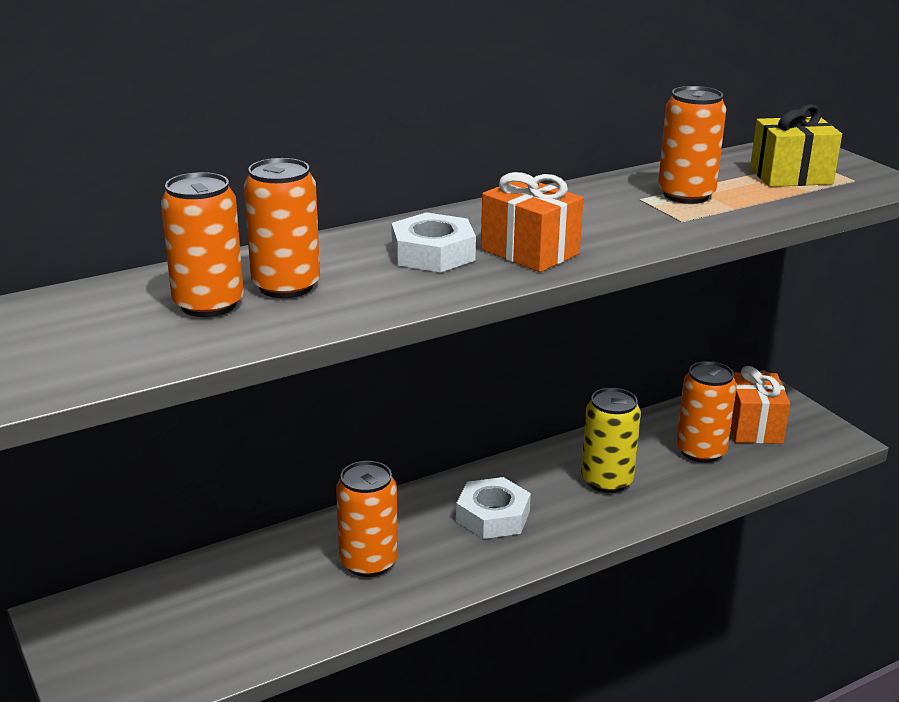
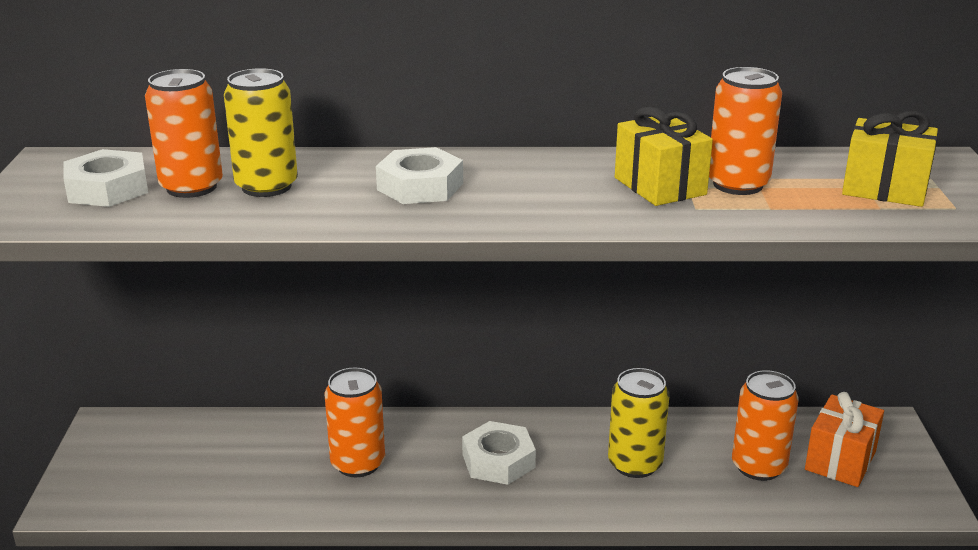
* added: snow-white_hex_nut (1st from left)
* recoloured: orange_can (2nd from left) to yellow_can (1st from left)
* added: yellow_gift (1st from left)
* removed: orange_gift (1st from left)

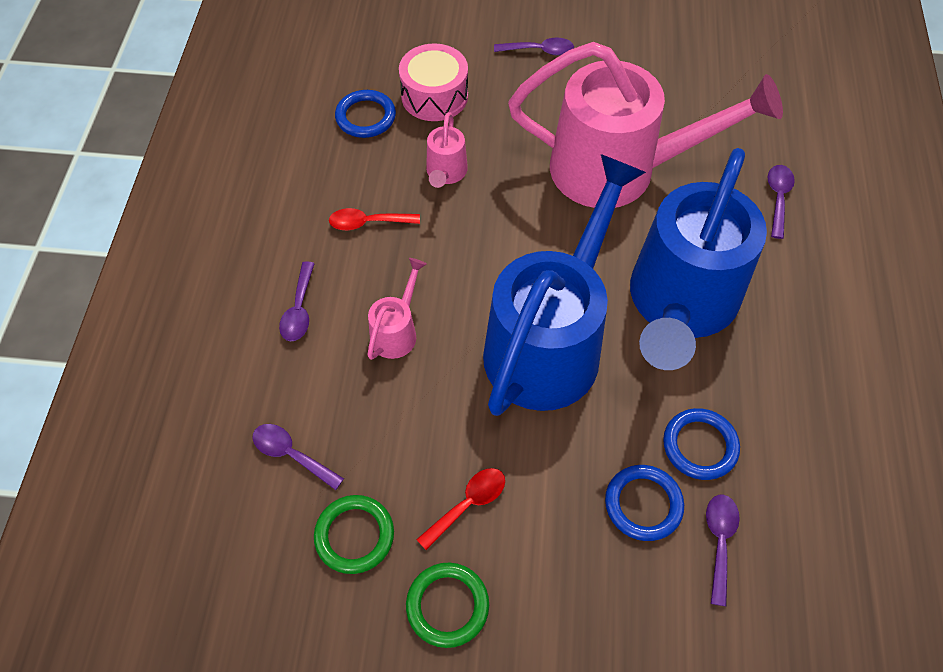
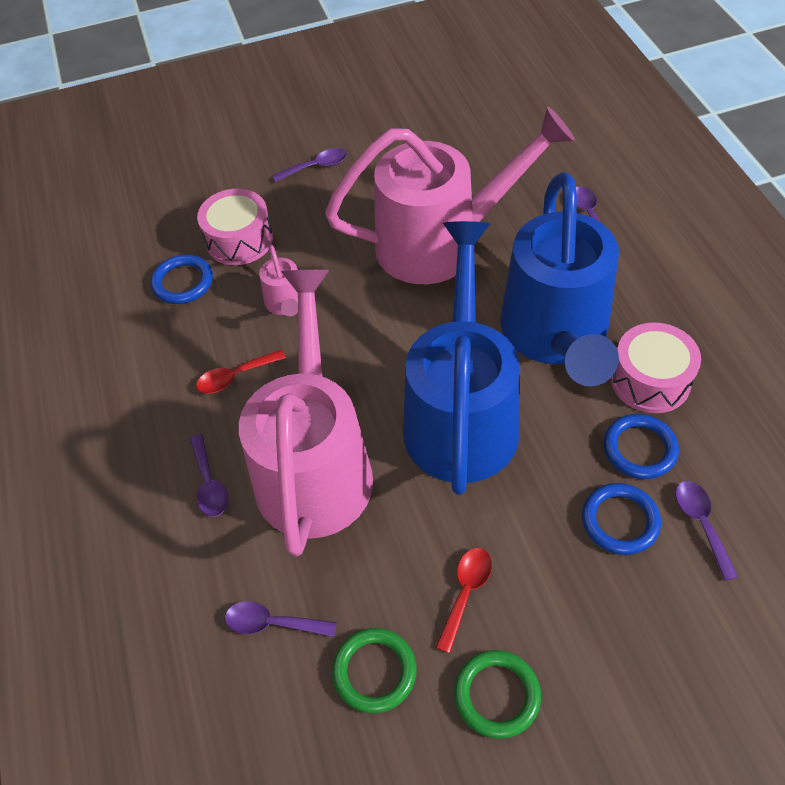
* resized: rosy_watering_can (1st from left in the first image) x2.46
* added: rosy_snare_drum (2nd from left)

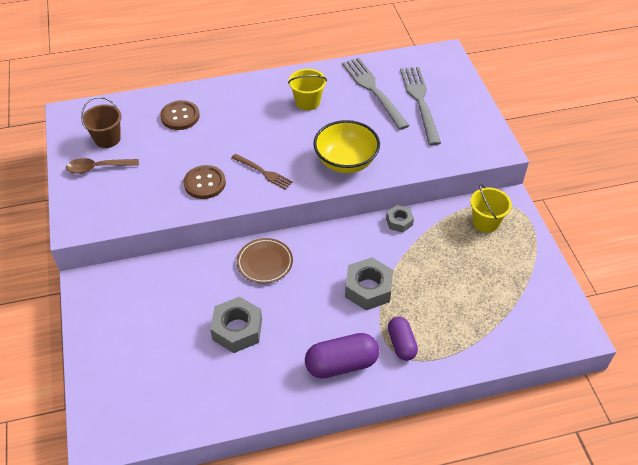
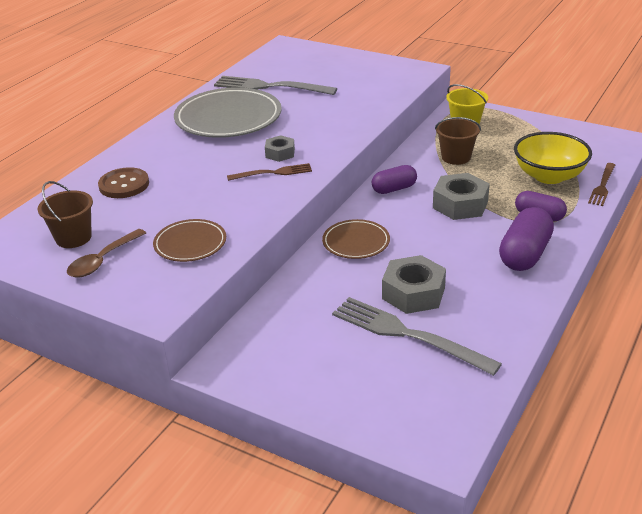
* added: russet_plate (1st from left)
* replaced: yellow_sand_bucket (1st from left) to ash-grey_plate
* moved: ash-grey_hex_nut (3rd from left in the first image) to ash-grey_hex_nut (1st from left)
* moved: ash-grey_fork (2nd from left)
* added: purple_pill_shape (1st from left)
* added: russet_sand_bucket (2nd from left)
* moved: yellow_bowl
* added: russet_fork (2nd from left)
* removed: russet_shirt_button (2nd from left)

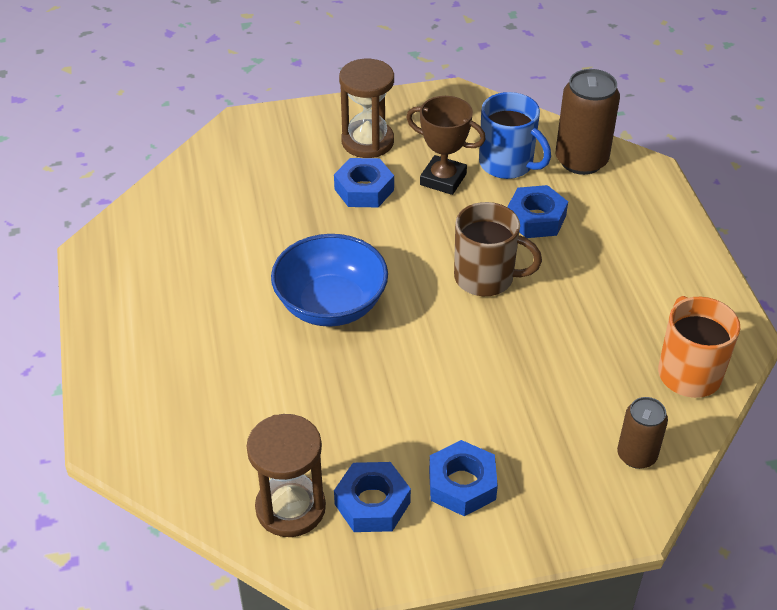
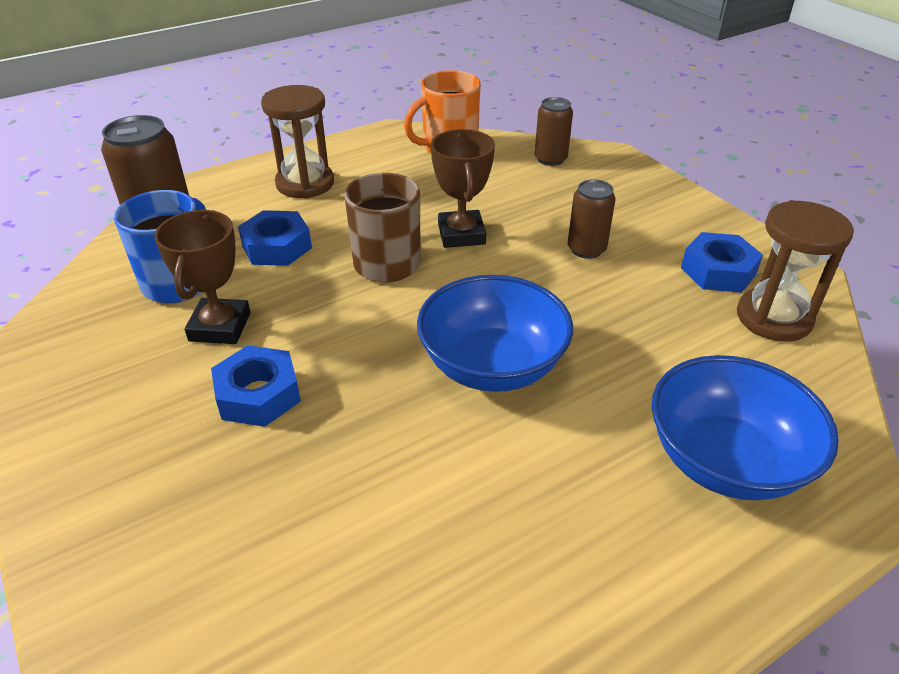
* moved: russet_hourglass (2nd from left in the first image) to russet_hourglass (1st from left)
* added: russet_prize_cup (2nd from left)
* added: russet_can (3rd from left)
* added: royal_blue_bowl (2nd from left)
* removed: royal_blue_hex_nut (3rd from left)

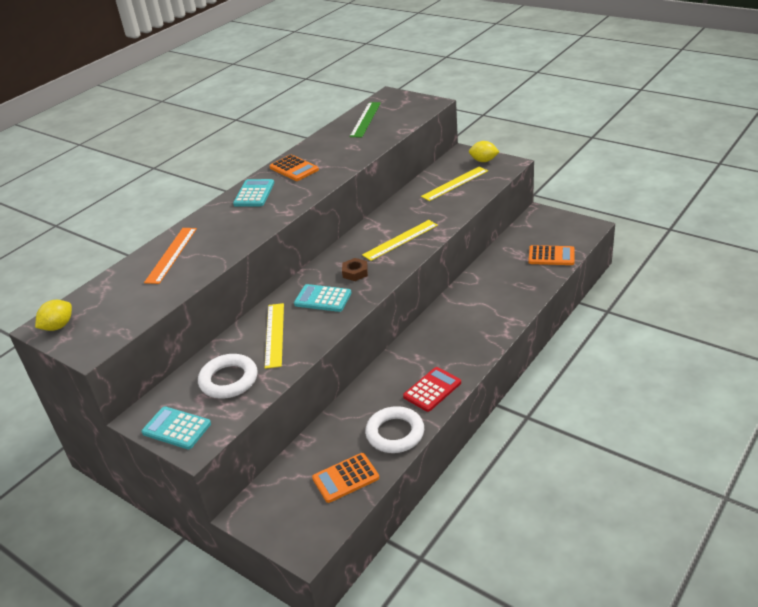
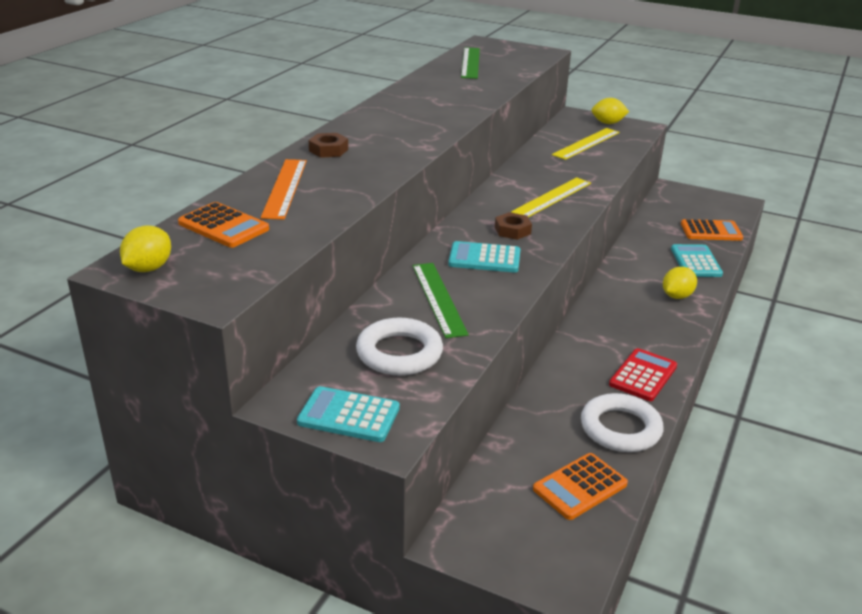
* moved: orange_calculator (1st from left)
* added: russet_hex_nut (1st from left)
* recoloured: yellow_measuring_stick (1st from left) to green_measuring_stick (1st from left)
* added: yellow_toy_lemon (3rd from left)
* moved: turquoise_calculator (2nd from left in the first image) to turquoise_calculator (3rd from left)

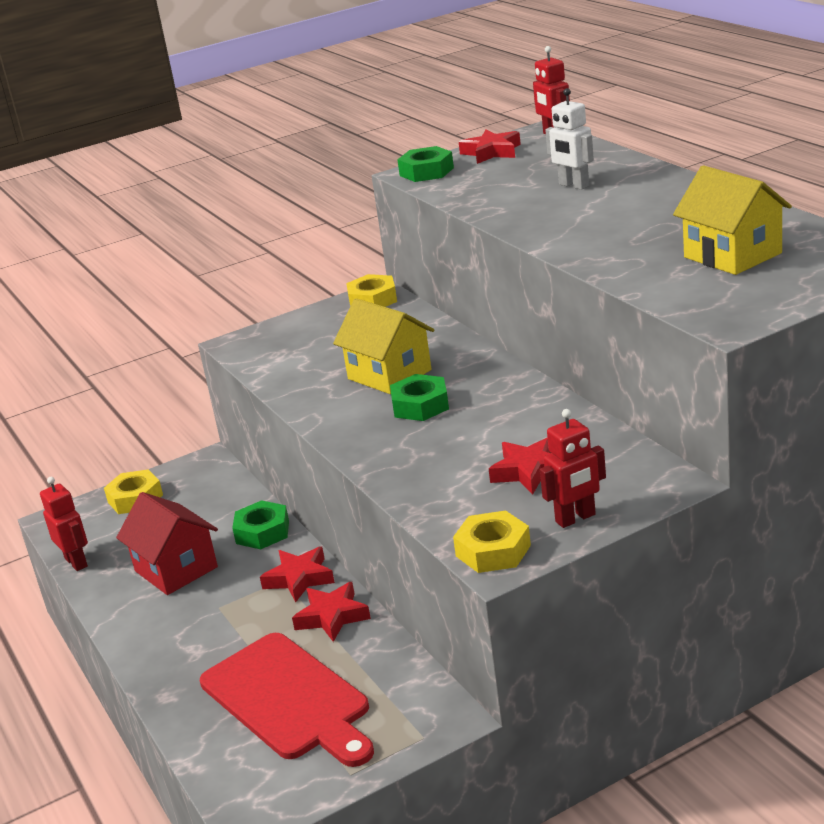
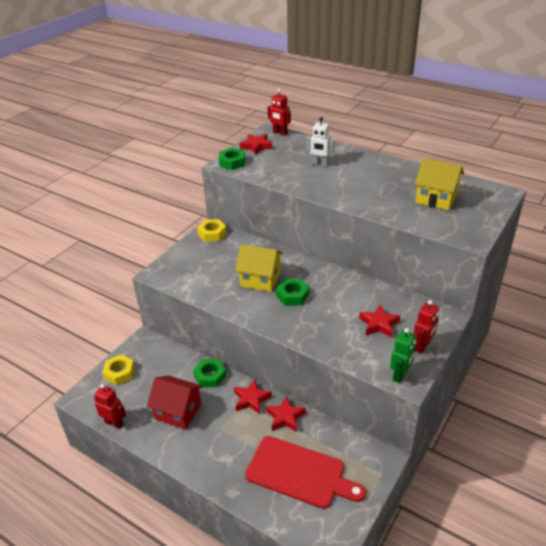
* replaced: yellow_hex_nut (3rd from left) to green_toy_robot

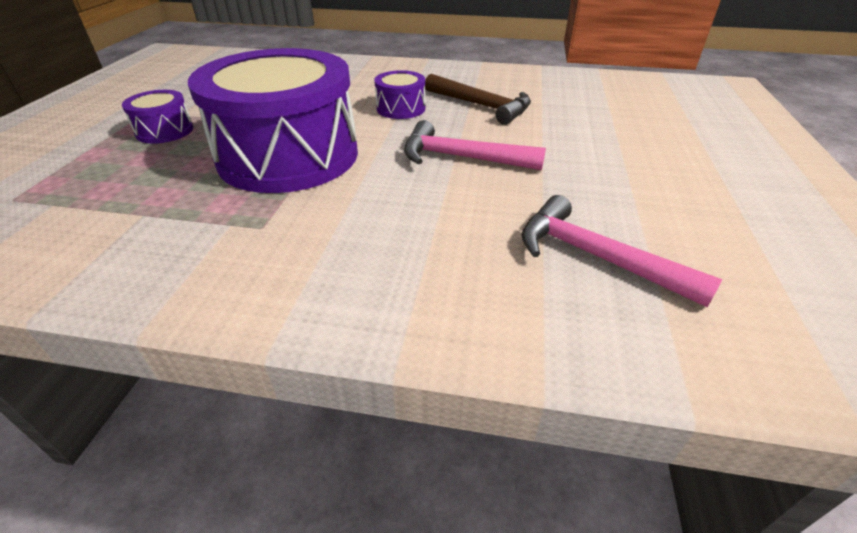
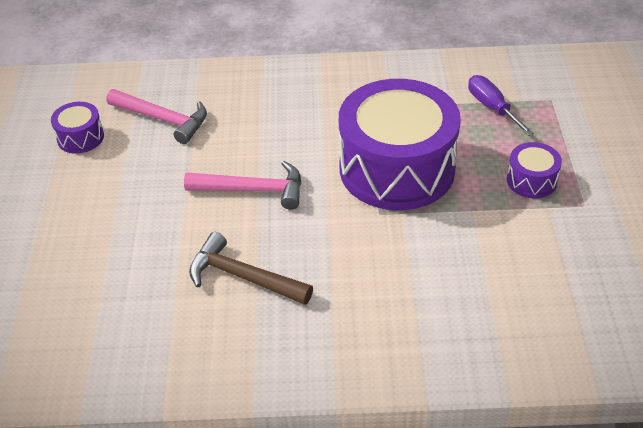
* moved: purple_snare_drum (3rd from left in the first image) to purple_snare_drum (1st from left)
* added: purple_screwdriver

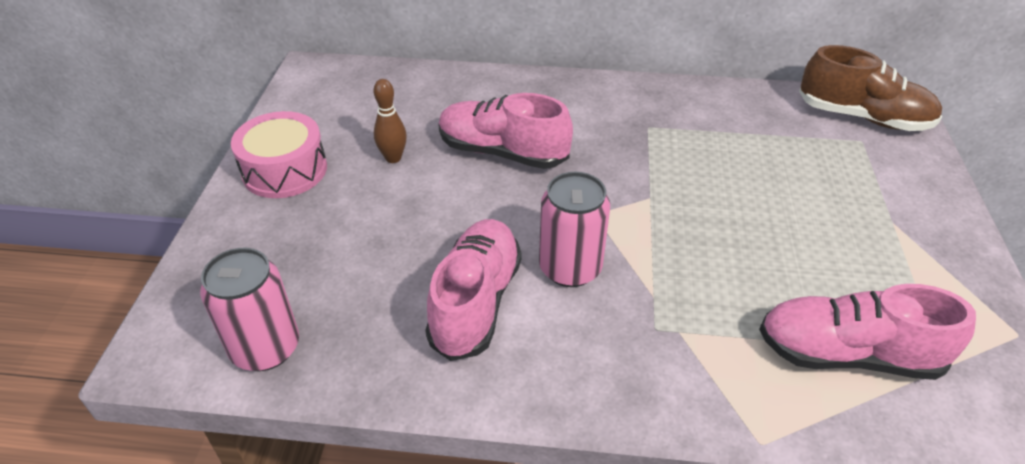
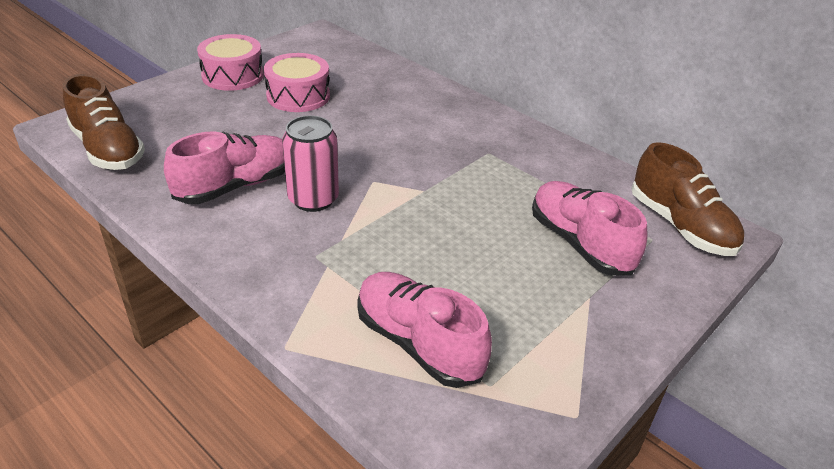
* replaced: rosy_can (1st from left) to russet_shoe (1st from left)
* replaced: russet_tenpin to rosy_snare_drum (2nd from left)
* moved: rosy_shoe (2nd from left in the first image) to rosy_shoe (3rd from left)

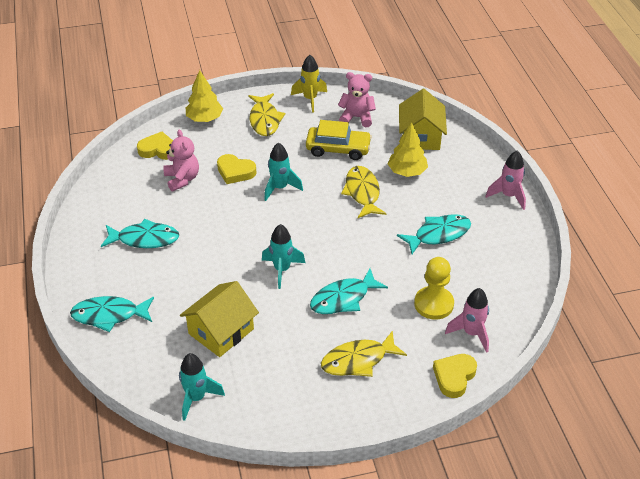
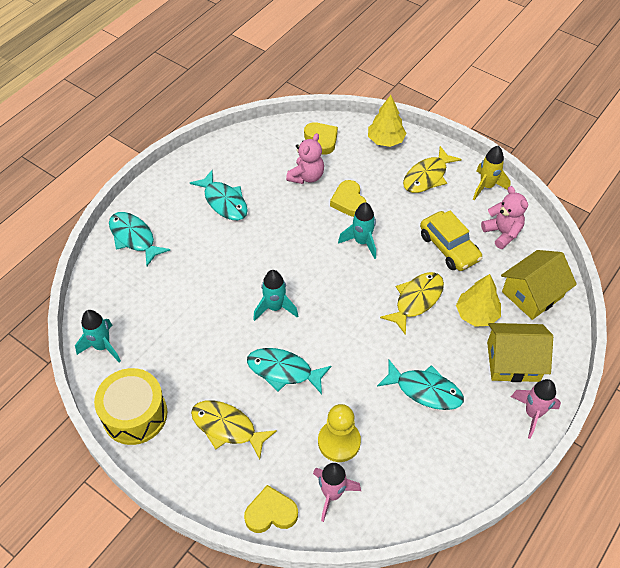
* added: yellow_snare_drum
* moved: yellow_house (1st from left)

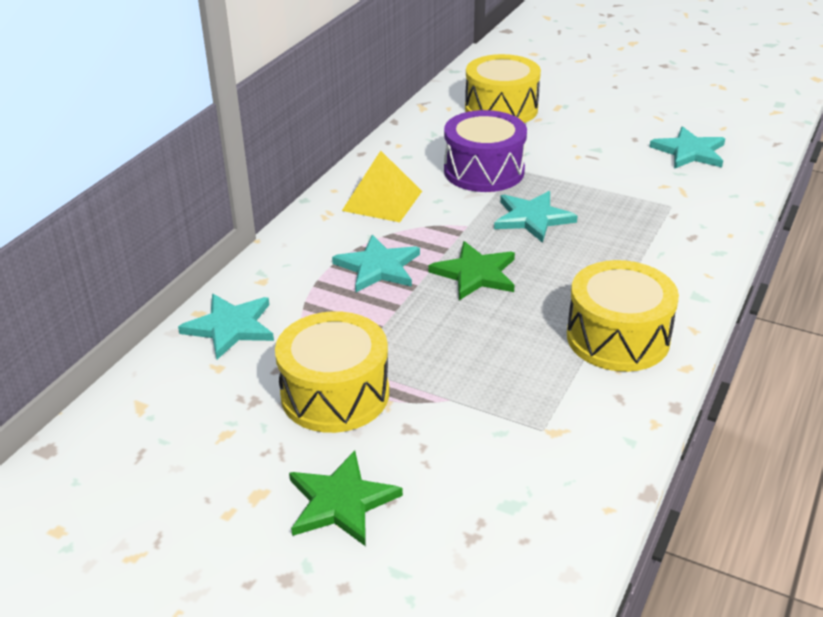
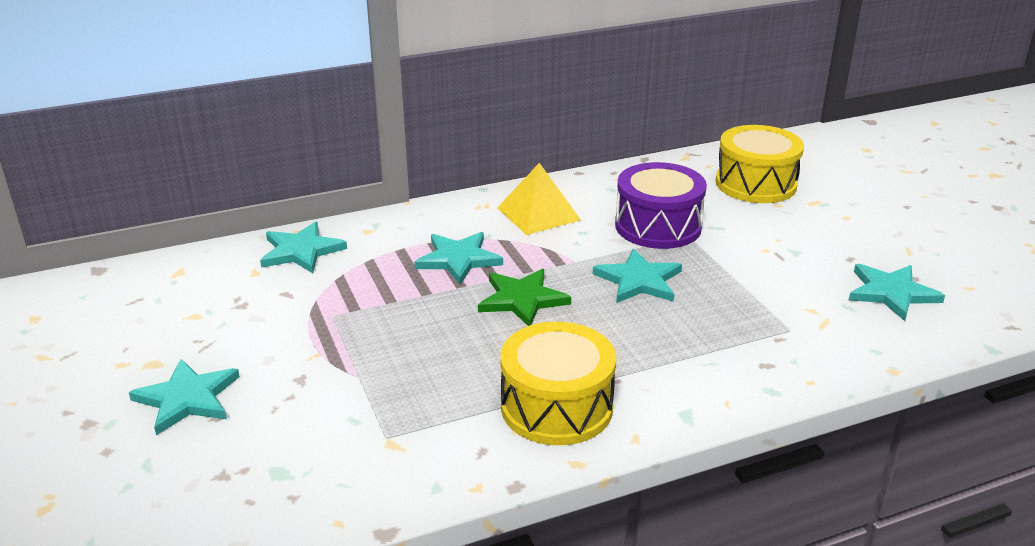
* recoloured: green_star_shape (1st from left) to turquoise_star_shape (1st from left)
* removed: yellow_snare_drum (1st from left)

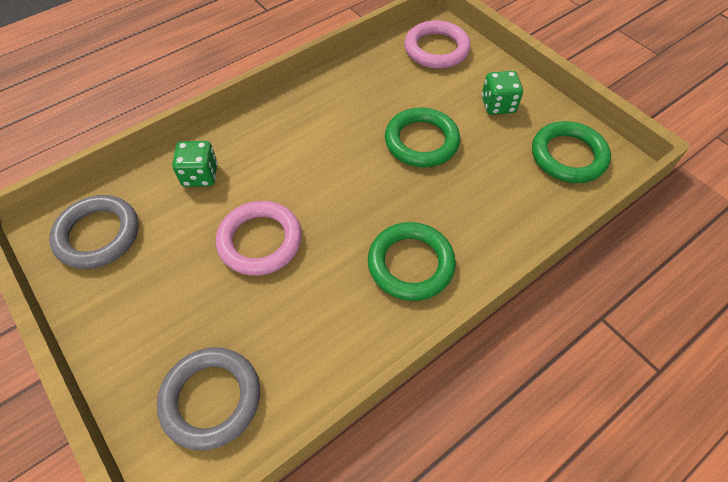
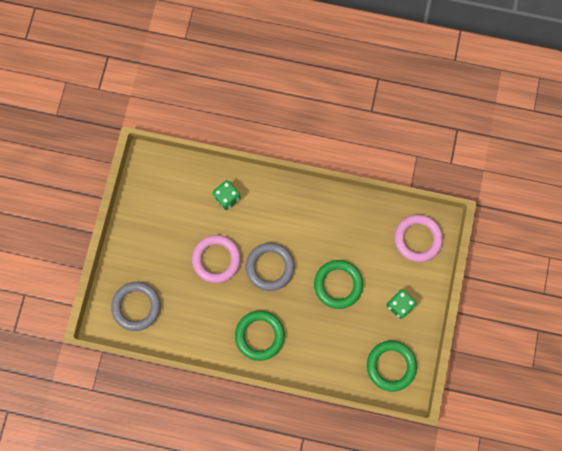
* moved: ash-grey_ring (1st from left in the first image) to ash-grey_ring (2nd from left)

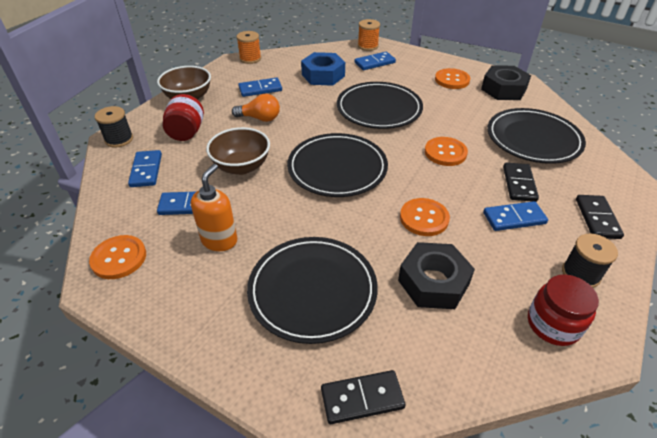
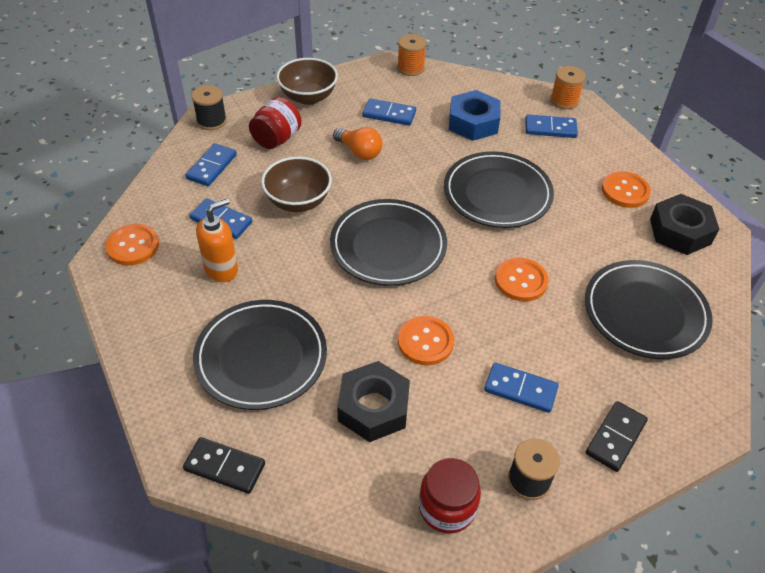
* removed: jet-black_domino_tile (2nd from left)

